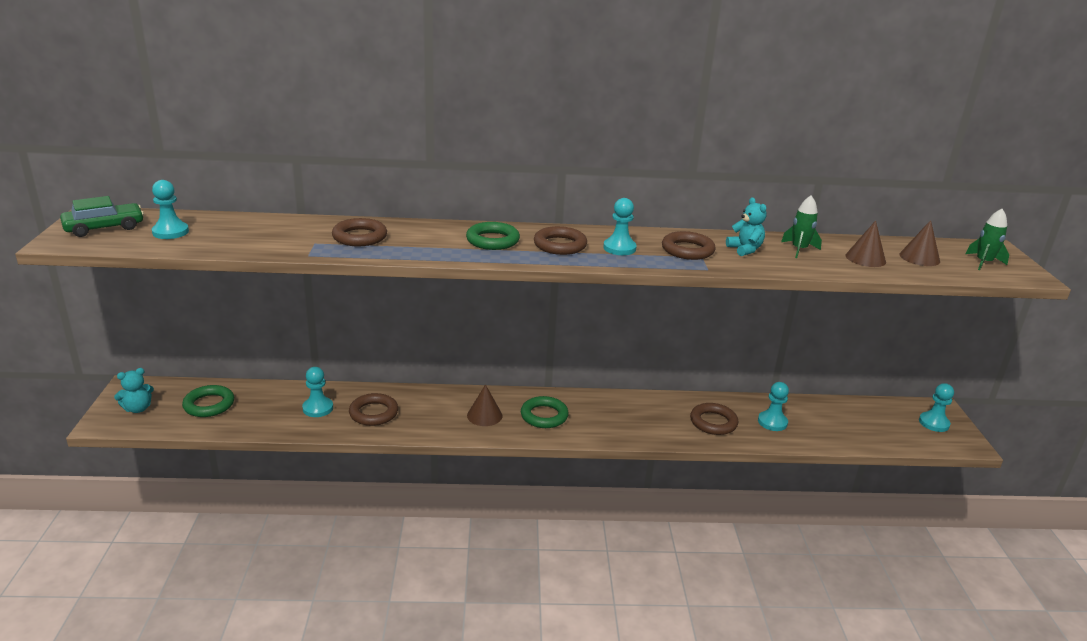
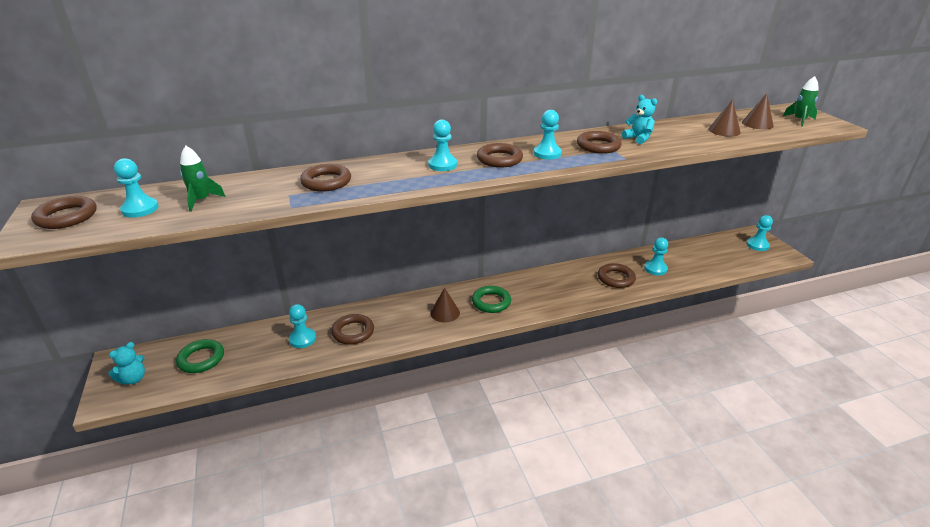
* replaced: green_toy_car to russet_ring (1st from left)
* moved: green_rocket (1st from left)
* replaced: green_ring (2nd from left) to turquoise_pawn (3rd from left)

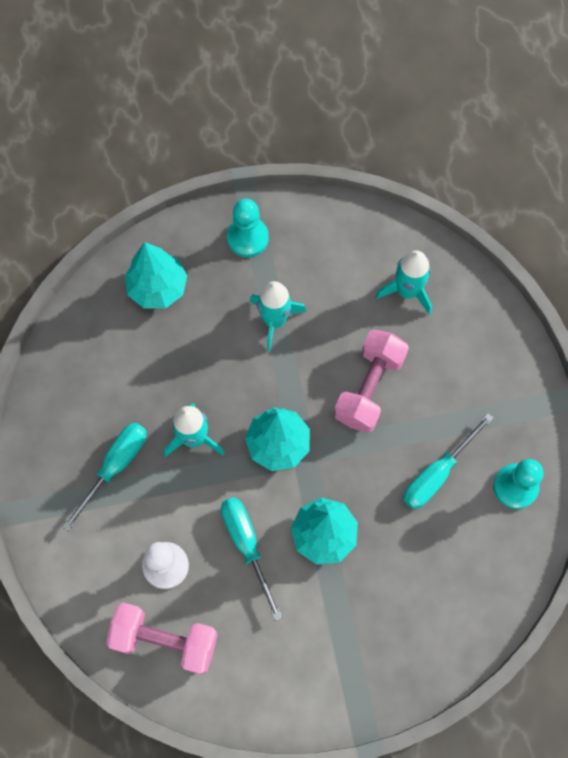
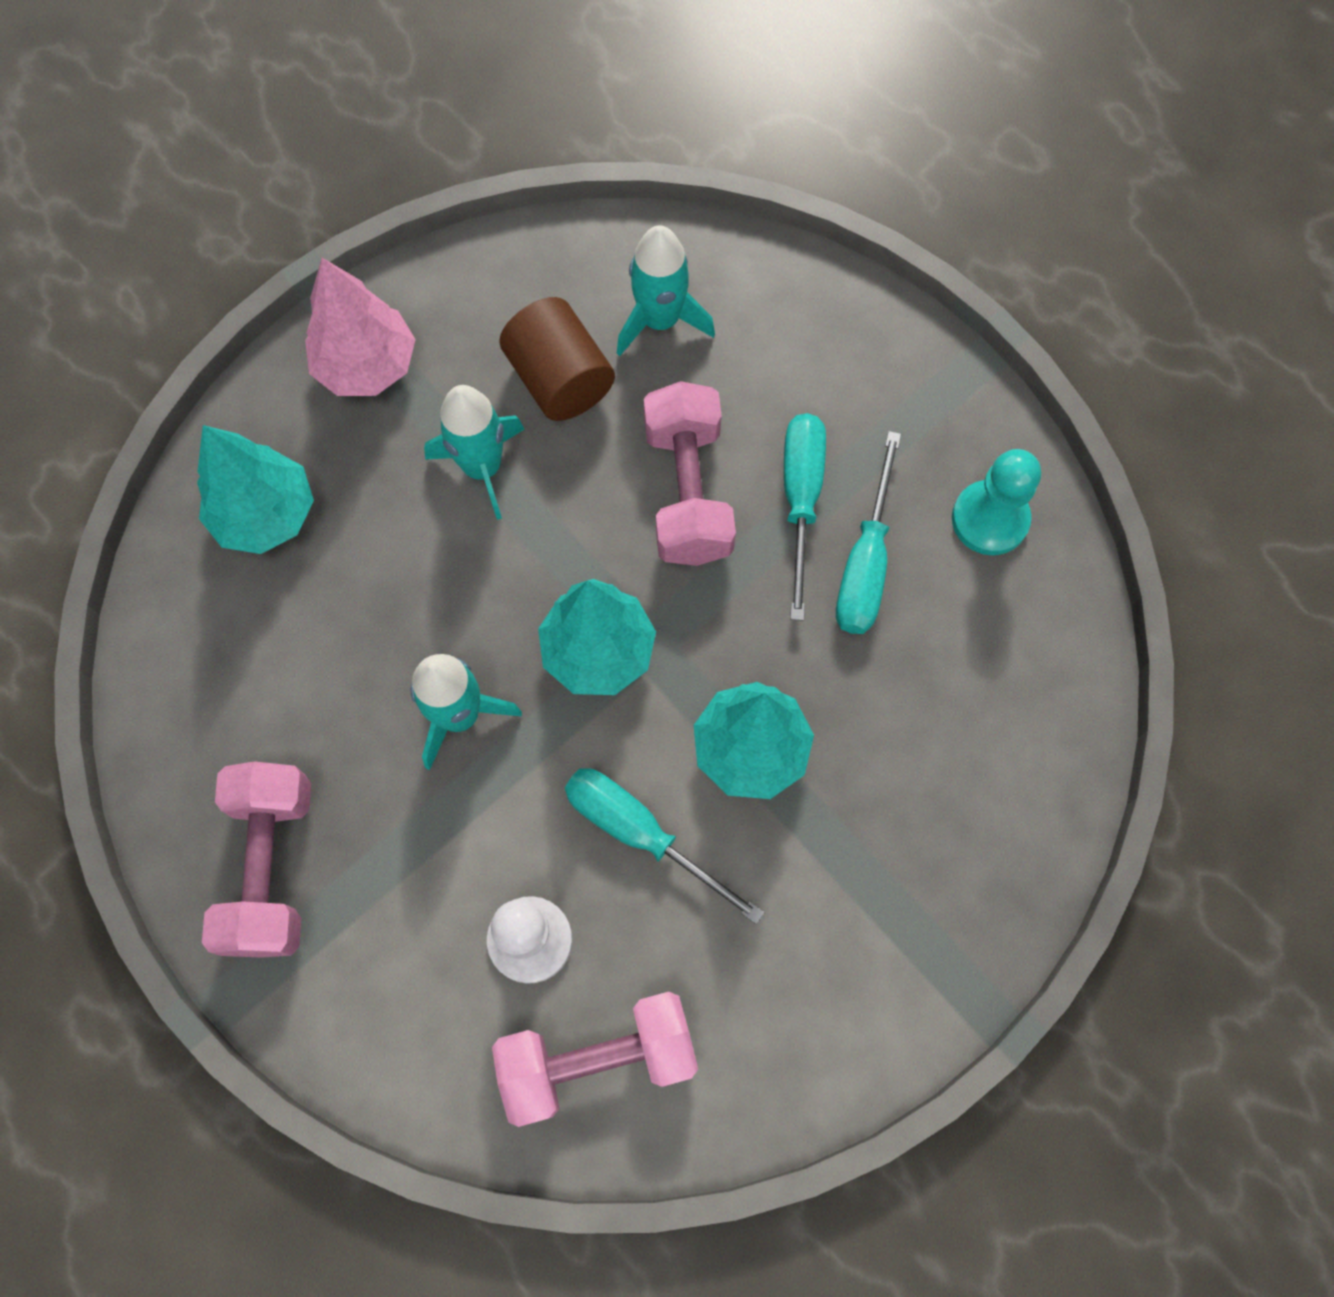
* added: rosy_dumbbell (1st from left)
* replaced: turquoise_pawn (1st from left) to rosy_fir_tree
* added: russet_cylinder_shape
* moved: turquoise_screwdriver (1st from left in the first image) to turquoise_screwdriver (2nd from left)

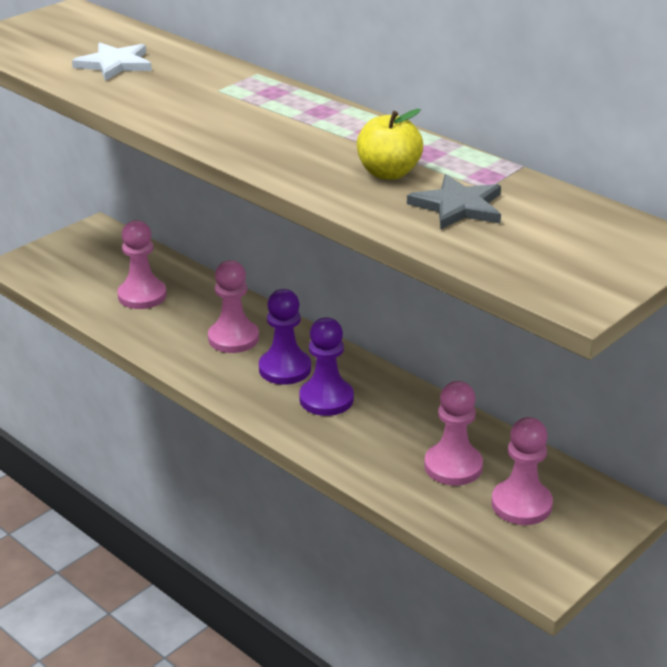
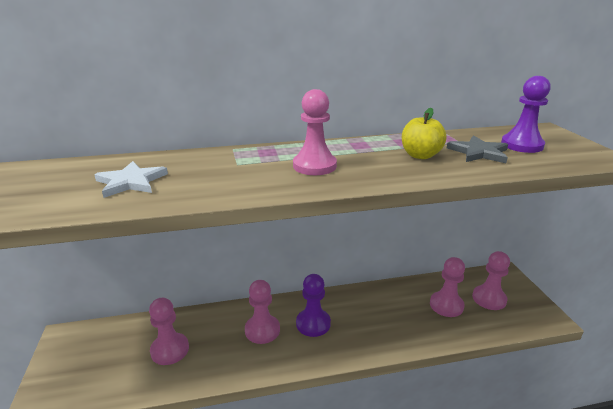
* added: rosy_pawn (3rd from left)
* moved: purple_pawn (2nd from left)

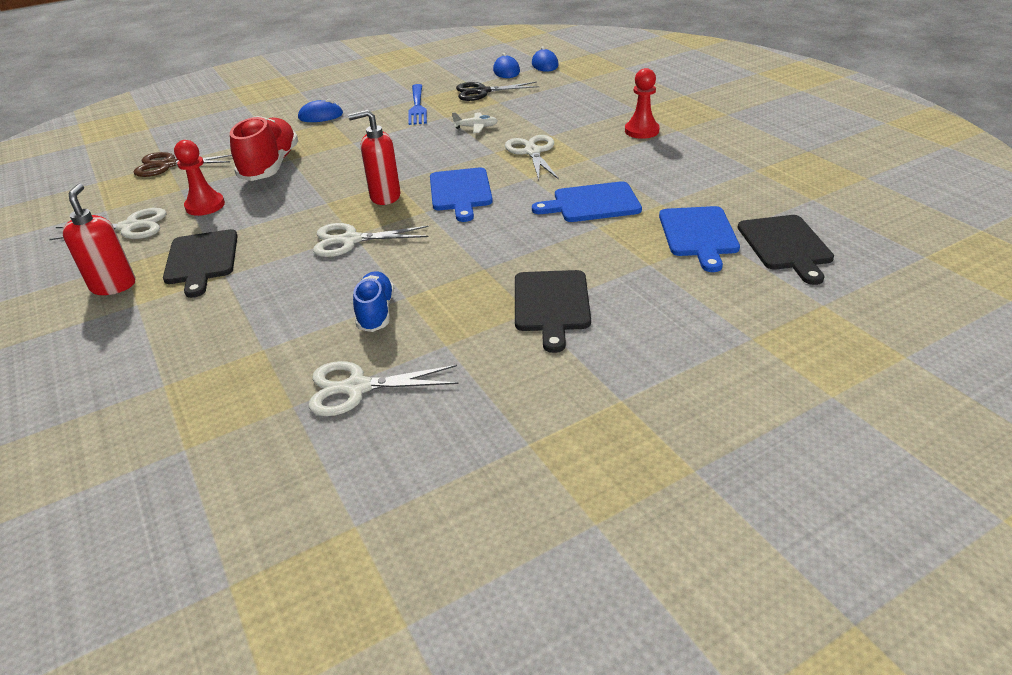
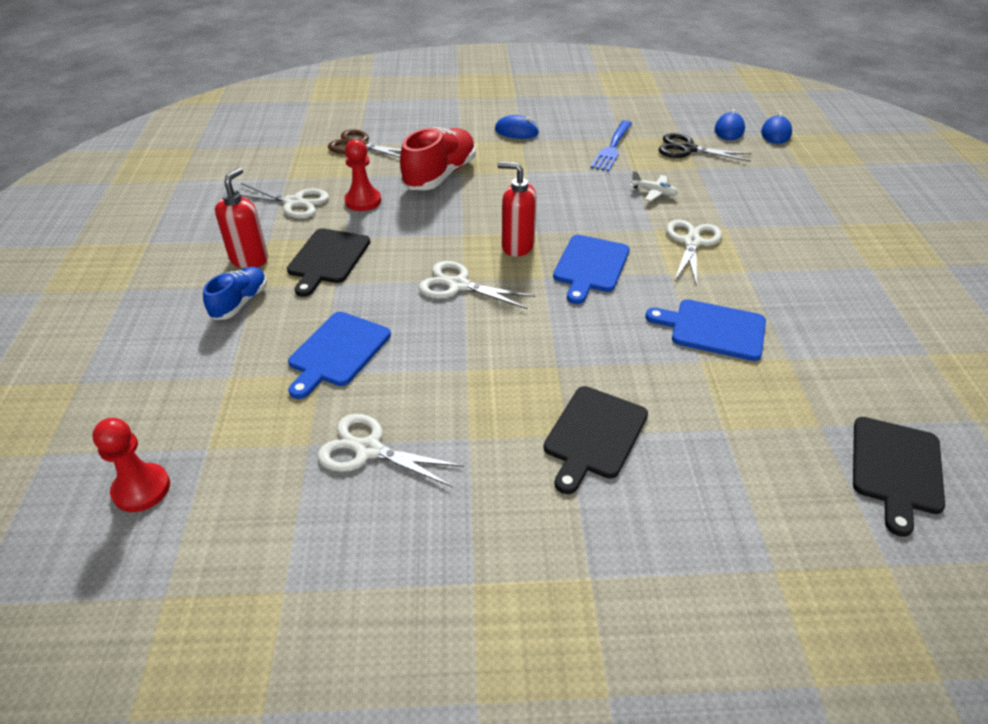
* moved: crimson_pawn (2nd from left in the first image) to crimson_pawn (1st from left)
* moved: royal_blue_shoe
* moved: royal_blue_chopping_board (3rd from left in the first image) to royal_blue_chopping_board (1st from left)

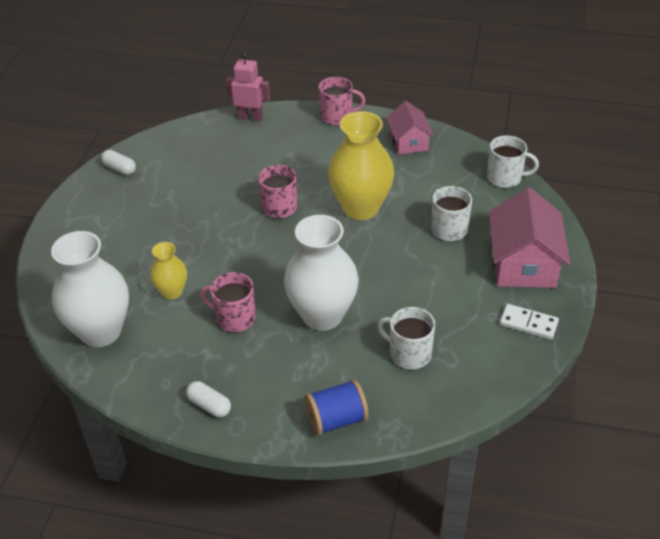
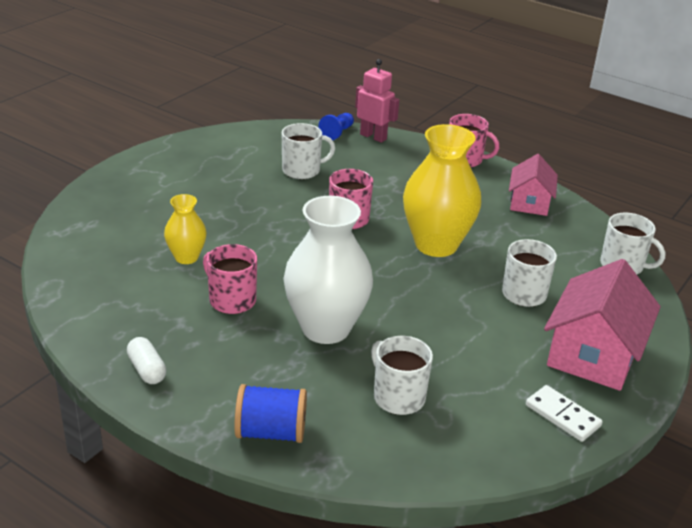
* added: snow-white_tea_mug (1st from left)
* added: royal_blue_pawn
* removed: snow-white_vase (1st from left)
* removed: snow-white_pill_shape (1st from left)

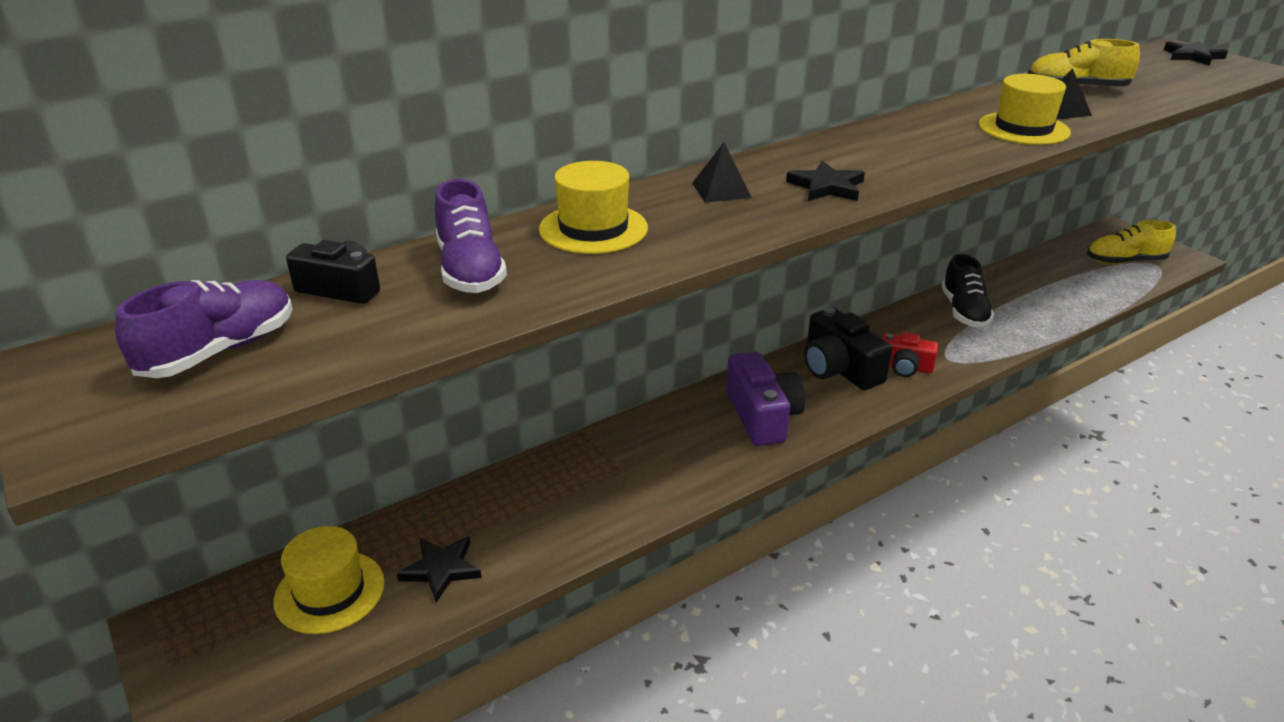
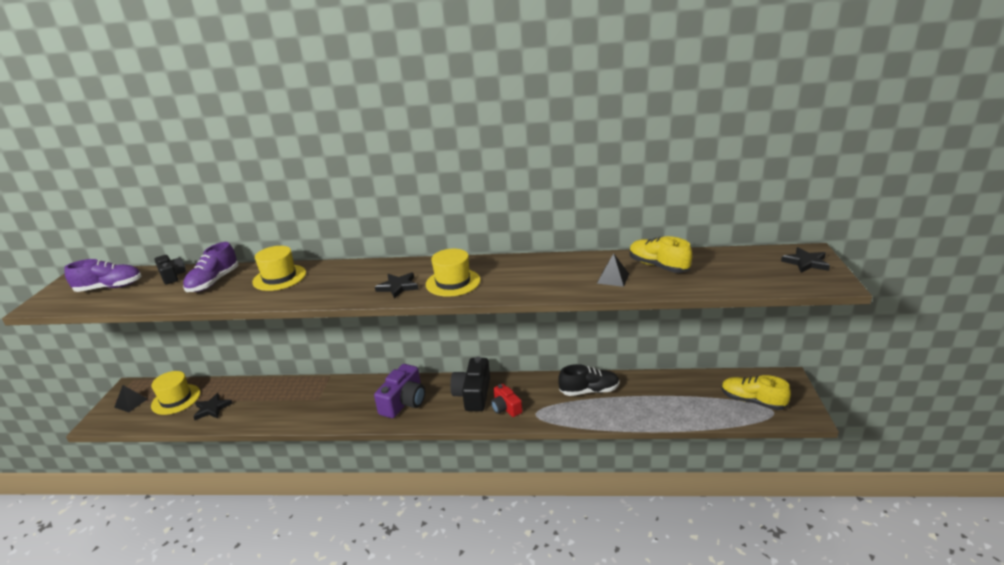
* moved: jet-black_pyramid_shape (1st from left)
* moved: yellow_tall_hat (3rd from left)
* turned: jet-black_shoe 135 degrees counterclockwise

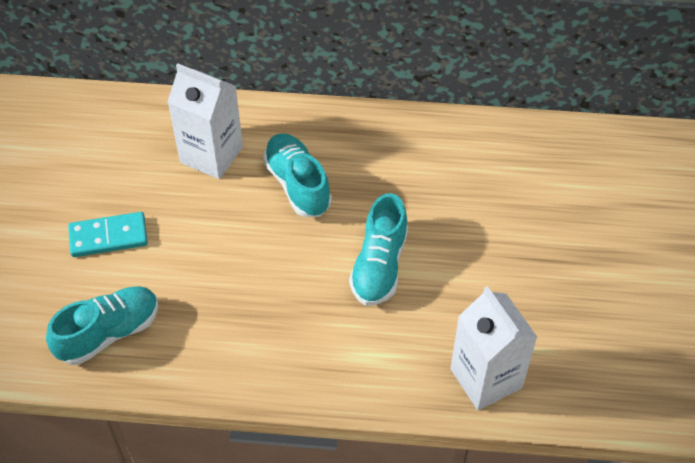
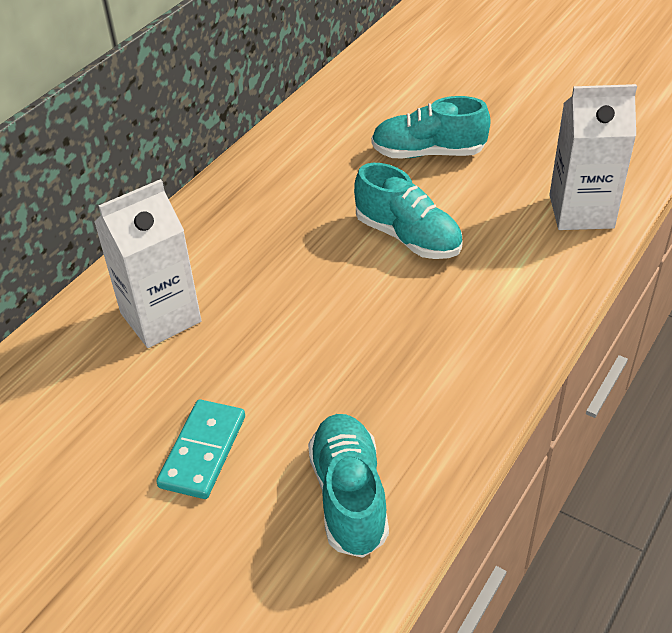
* moved: turquoise_shoe (2nd from left in the first image) to turquoise_shoe (3rd from left)

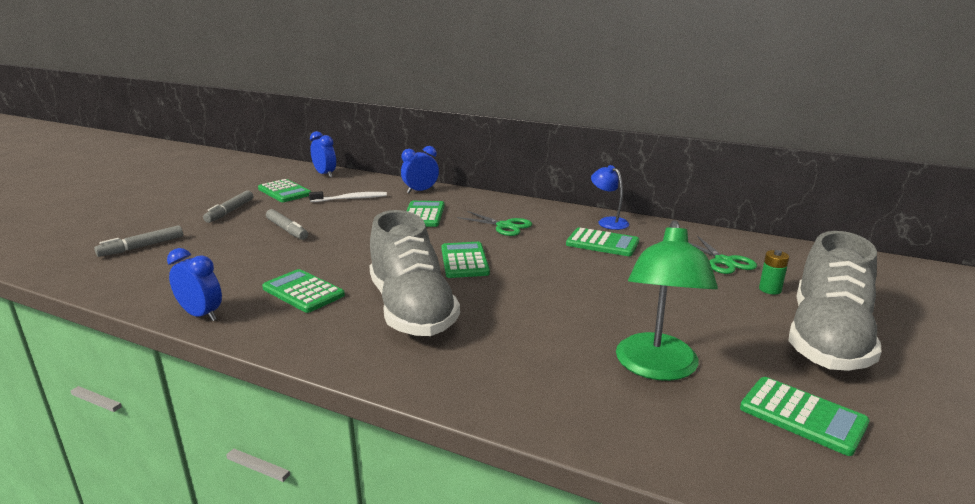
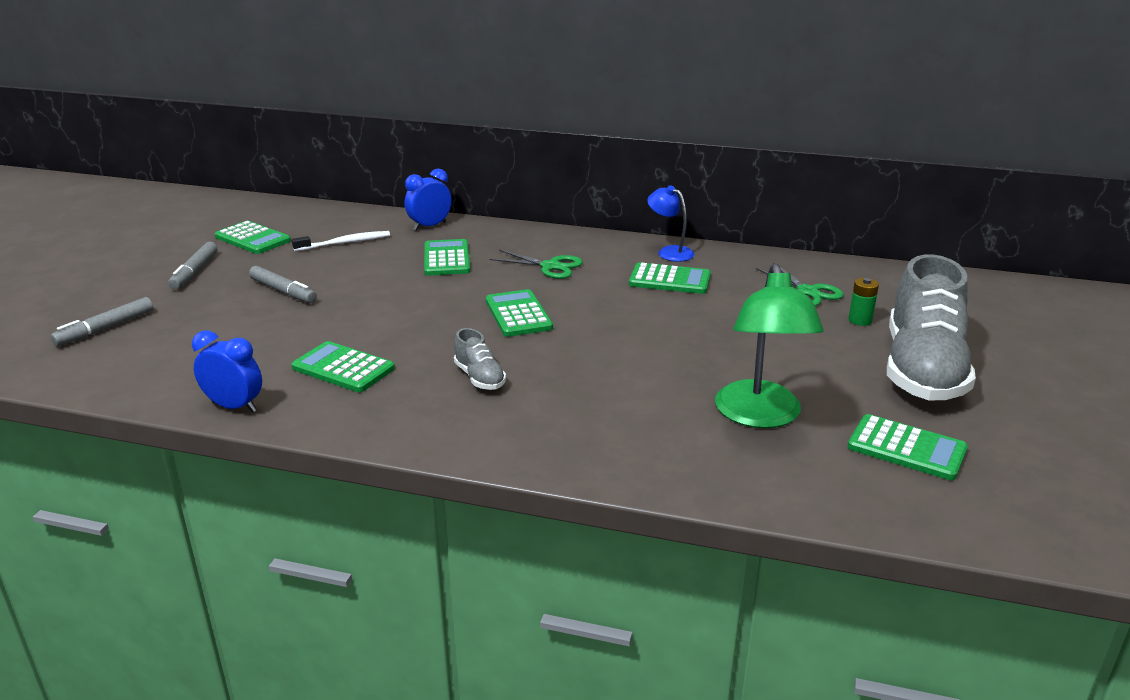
* resized: ash-grey_shoe (1st from left) x0.43
* removed: royal_blue_clock (2nd from left)

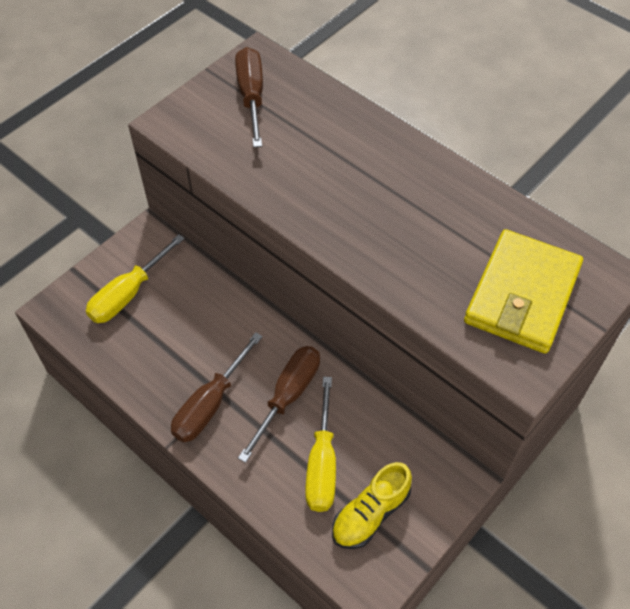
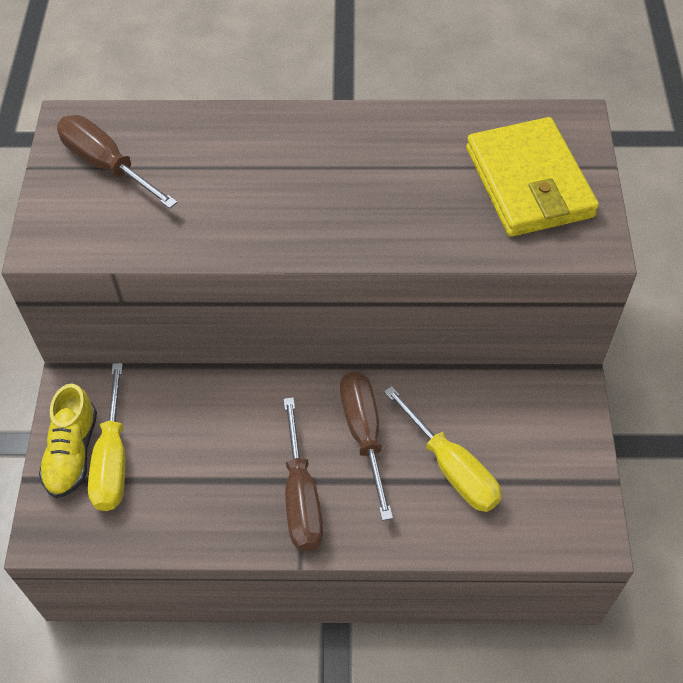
* moved: yellow_shoe

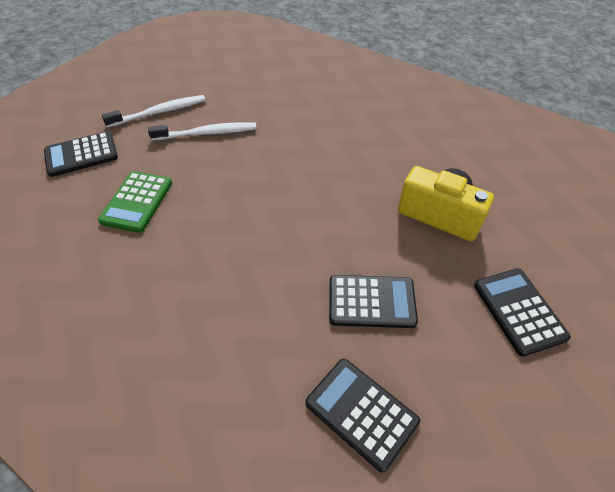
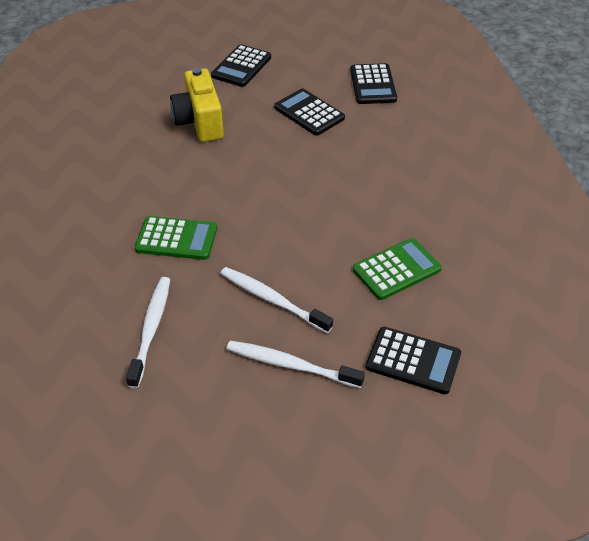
* added: snow-white_dental_brush (1st from left)
* added: green_calculator (1st from left)

